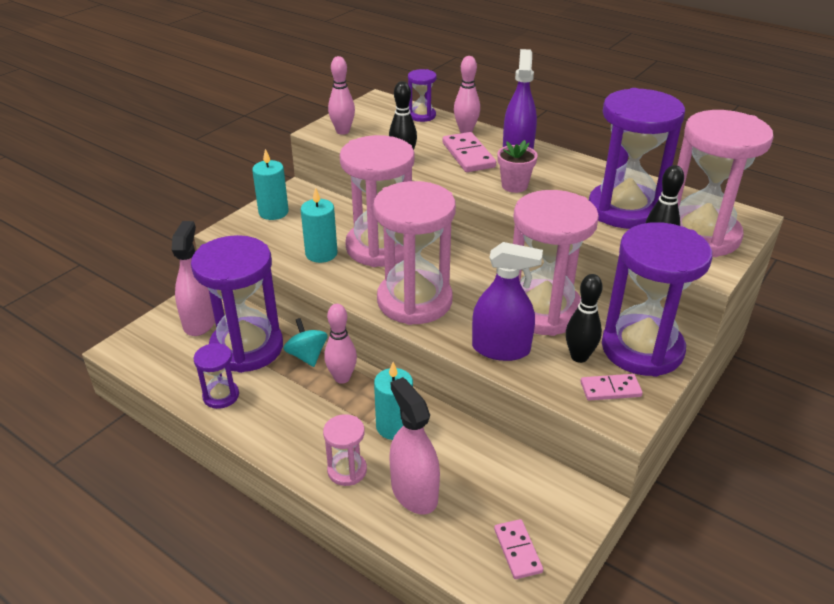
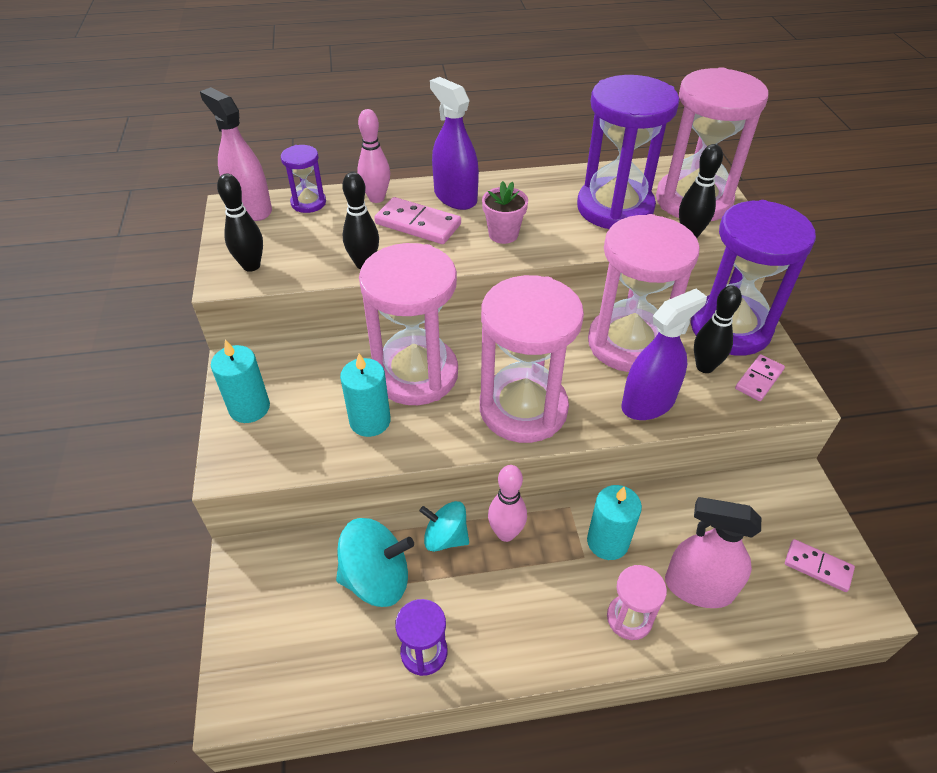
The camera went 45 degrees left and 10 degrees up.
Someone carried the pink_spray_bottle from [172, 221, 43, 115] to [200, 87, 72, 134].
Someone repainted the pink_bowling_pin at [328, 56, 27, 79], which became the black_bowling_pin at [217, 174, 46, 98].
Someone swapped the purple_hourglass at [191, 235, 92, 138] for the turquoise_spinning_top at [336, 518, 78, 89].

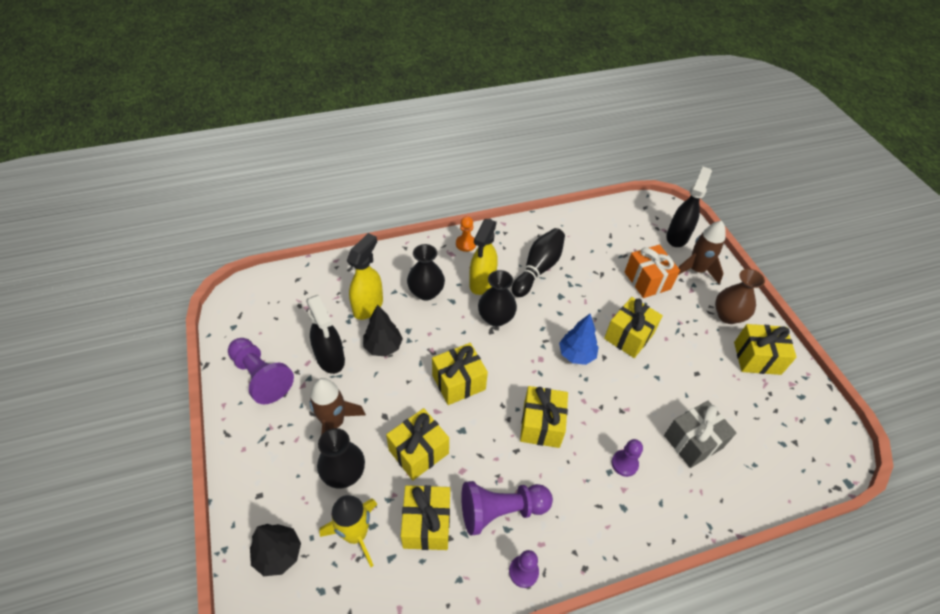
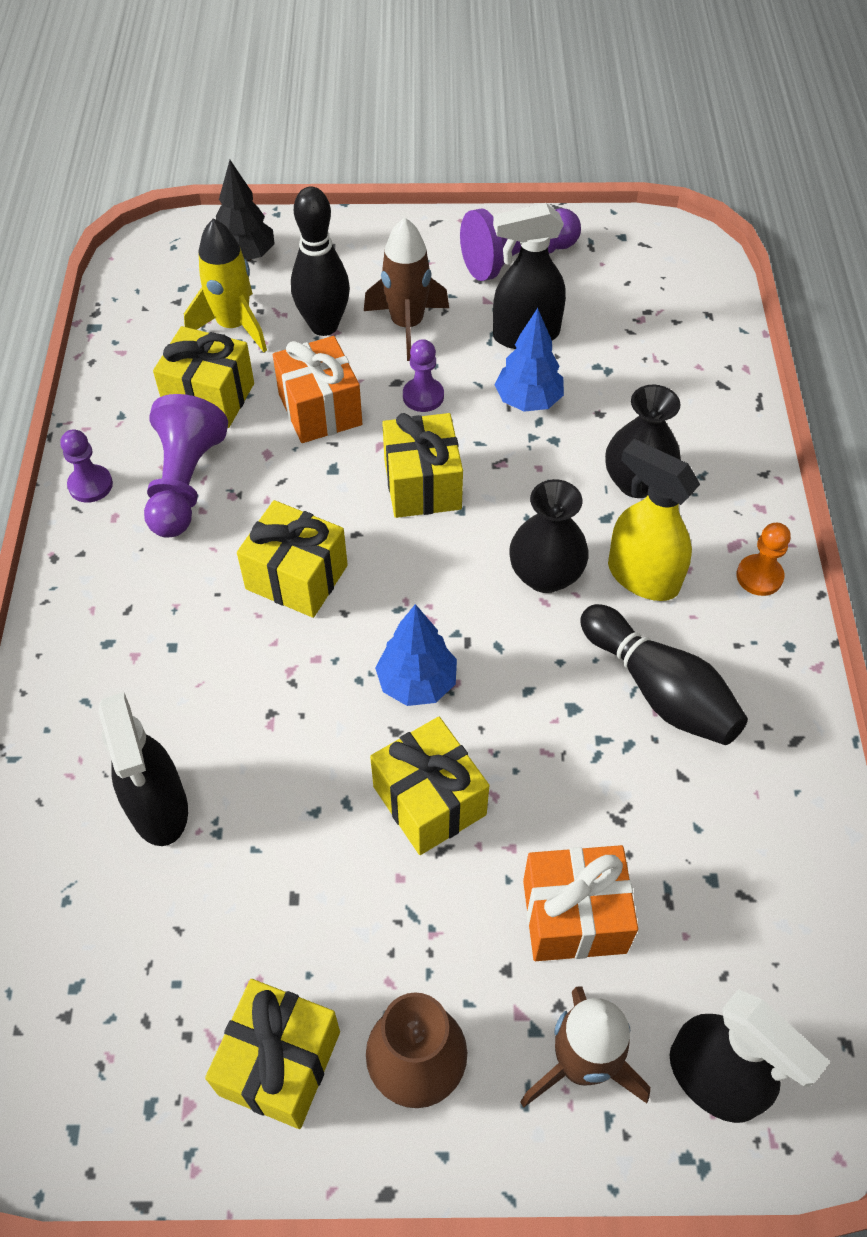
The camera went 110 degrees right and 5 degrees up.
Someone swapped the grey_gift at [664, 401, 73, 67] for the black_spray_bottle at [98, 692, 90, 154].
Someone repainted the yellow_gift at [386, 408, 63, 72], which became the orange_gift at [273, 336, 89, 107].
Someone swapped the black_vase at [317, 428, 48, 60] for the black_bowling_pin at [291, 187, 59, 149].
Someone carried the purple_pawn from [612, 439, 31, 38] to [403, 339, 41, 73].
Someone repainted the black_tree at [363, 304, 40, 52], which became the blue_tree at [494, 308, 70, 104].
Someone took away the yellow_spray_bottle at [347, 233, 36, 87].

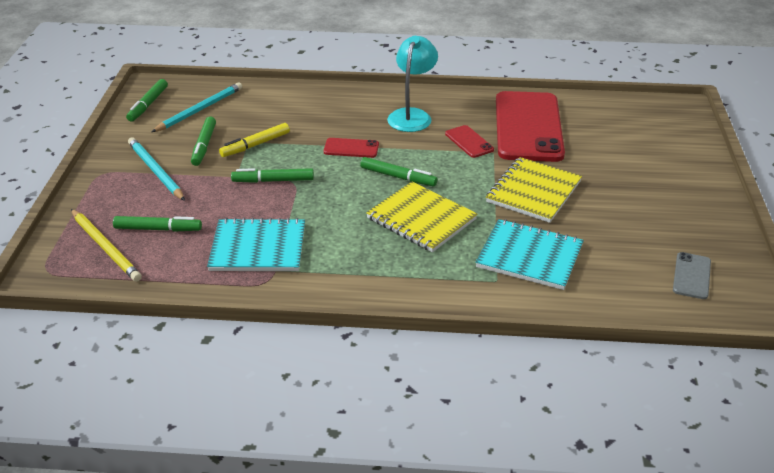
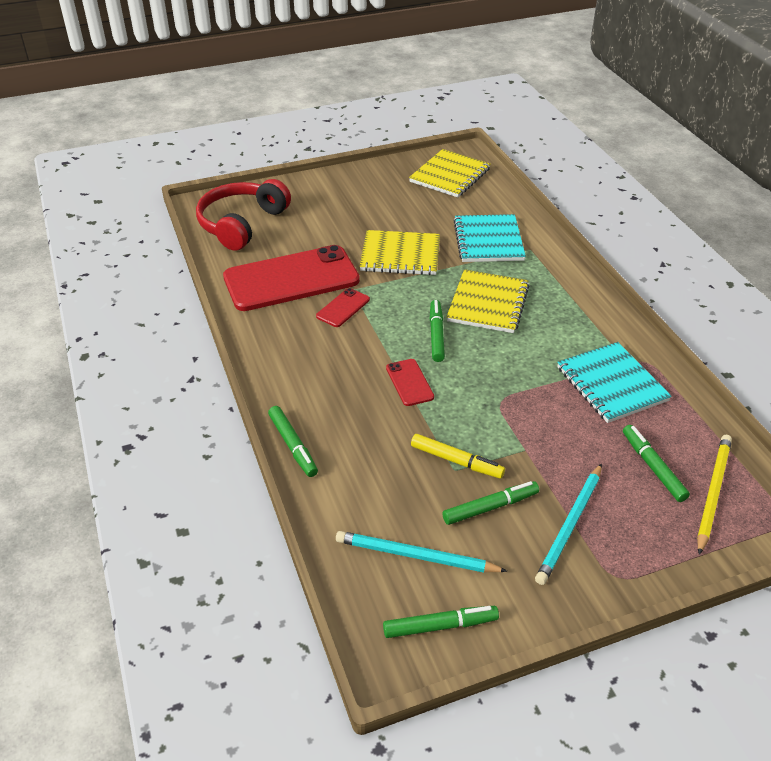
The camera went 115 degrees left and 5 degrees up.
Someone put down the red_headphones at [196, 179, 95, 72].
Someone carried the green_marker from [231, 168, 83, 15] to [268, 406, 50, 71].
Someone swapped the grey_phone at [673, 252, 38, 47] for the yellow_notebook at [409, 149, 82, 48].
Someone took away the turquoise_lamp at [387, 36, 51, 96].

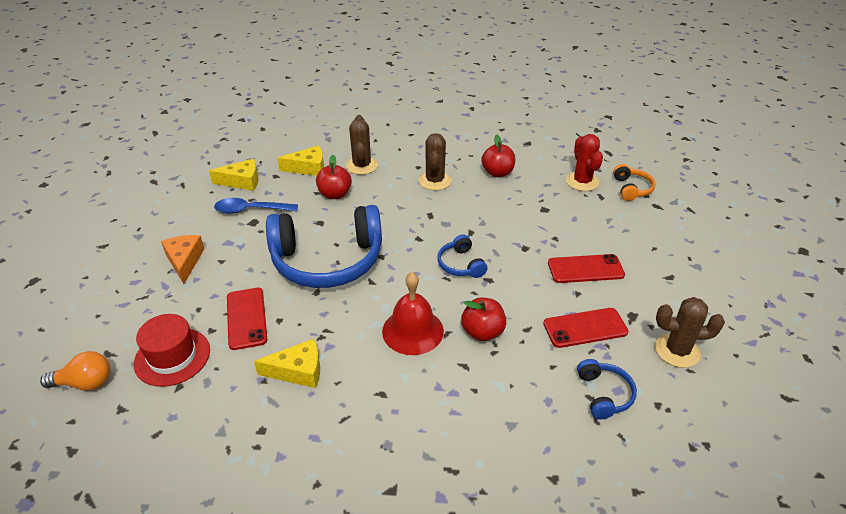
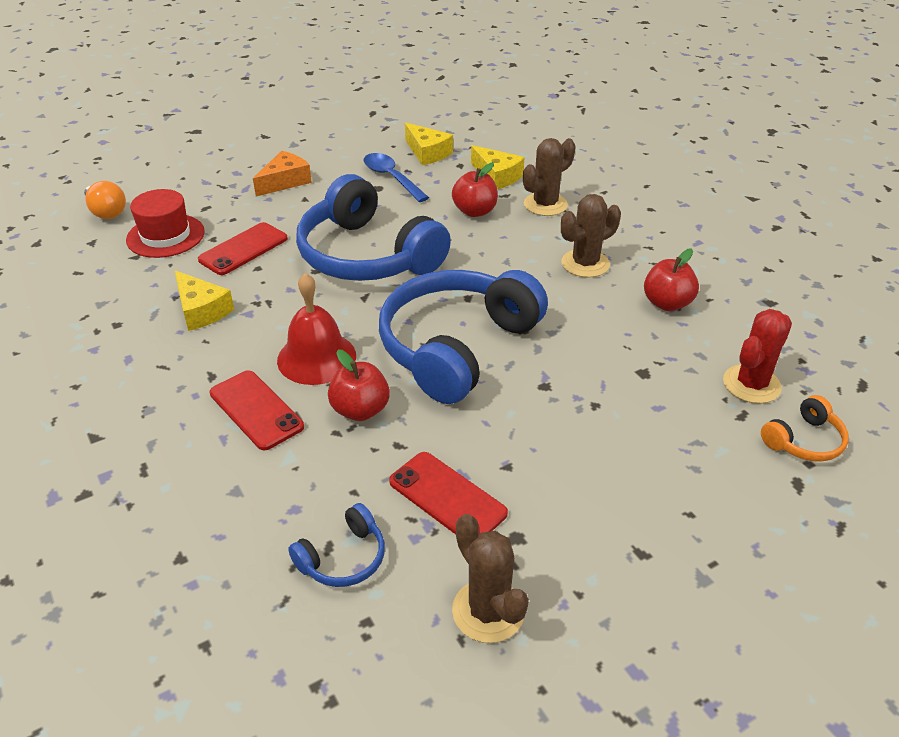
The camera went 55 degrees right and 0 degrees up.
Someone carried the red_phone from [548, 254, 77, 29] to [210, 370, 94, 80].
Someone scaled the blue_headphones at [437, 235, 50, 43] by 2.32.

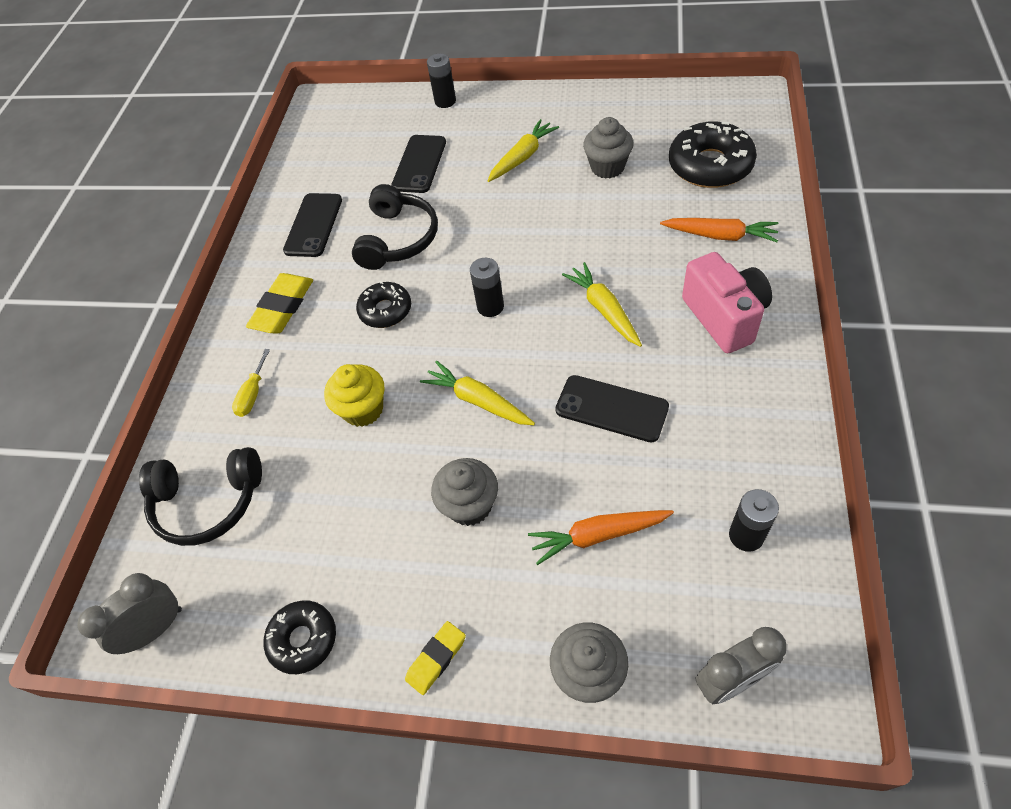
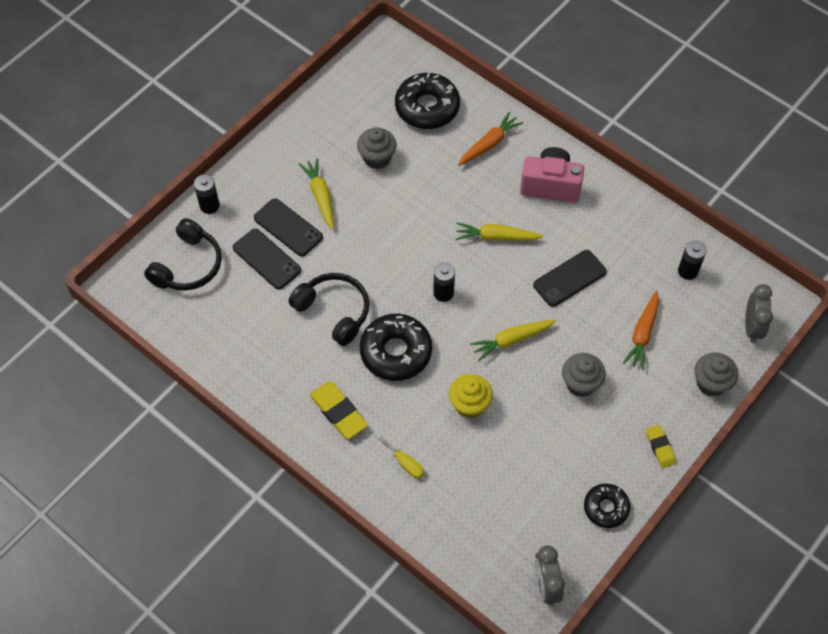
The camera went 65 degrees left and 5 degrees up.
Someone carried the black_headphones from [139, 447, 123, 99] to [144, 218, 78, 73].
Someone carried the black_phone from [283, 193, 59, 64] to [254, 198, 69, 58].
Someone scaled the black_donut at [356, 281, 55, 47] by 1.67.

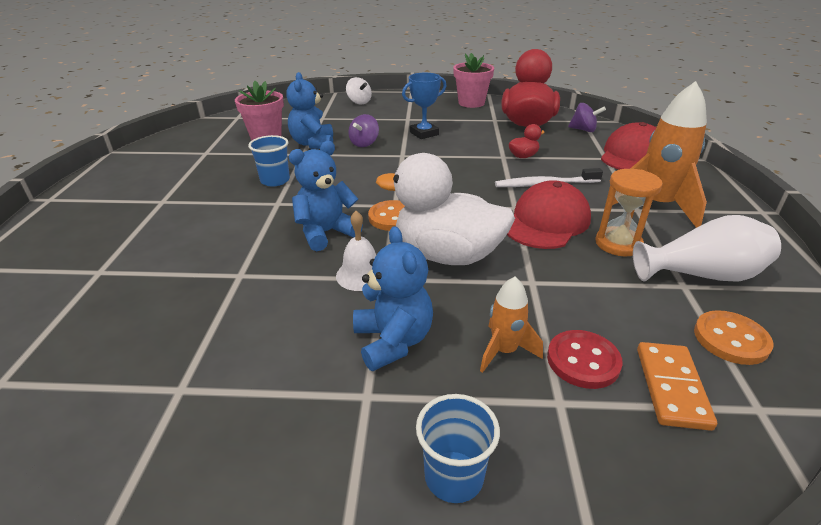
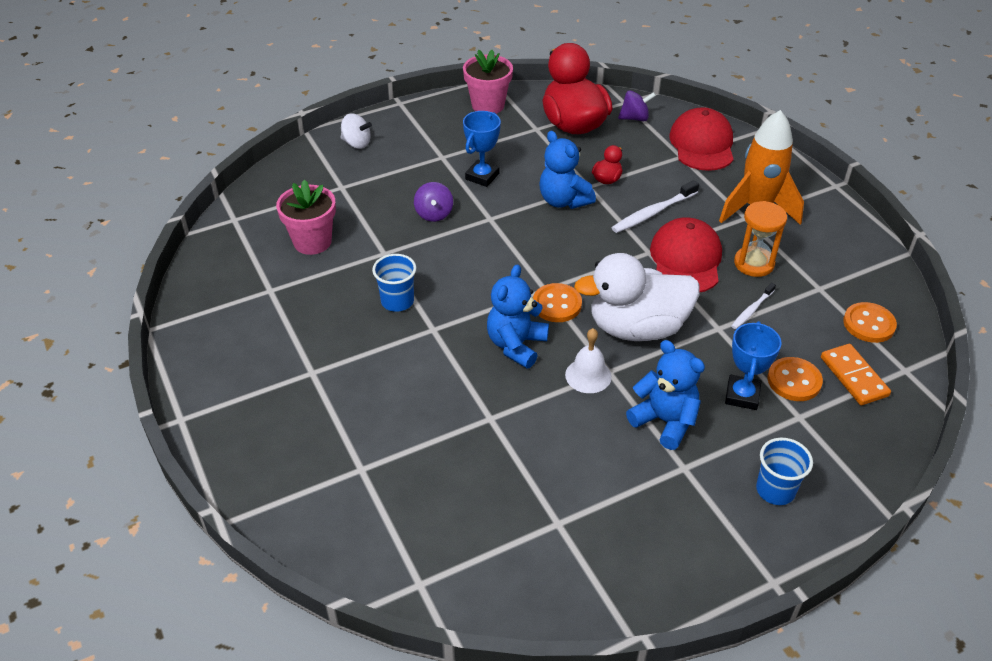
The camera went 30 degrees left and 10 degrees up.
Someone carried the blue_teddy_bear from [286, 72, 47, 77] to [539, 131, 57, 78].
Someone swapped the orange_rocket at [480, 276, 63, 97] for the blue_trophy at [725, 321, 57, 89].
Someone put down the white_toothbrush at [731, 283, 45, 46].
Someone repainted the red_button at [547, 330, 76, 59], which became the orange_button at [767, 357, 56, 44].
Someone took away the white_vase at [633, 215, 148, 67].

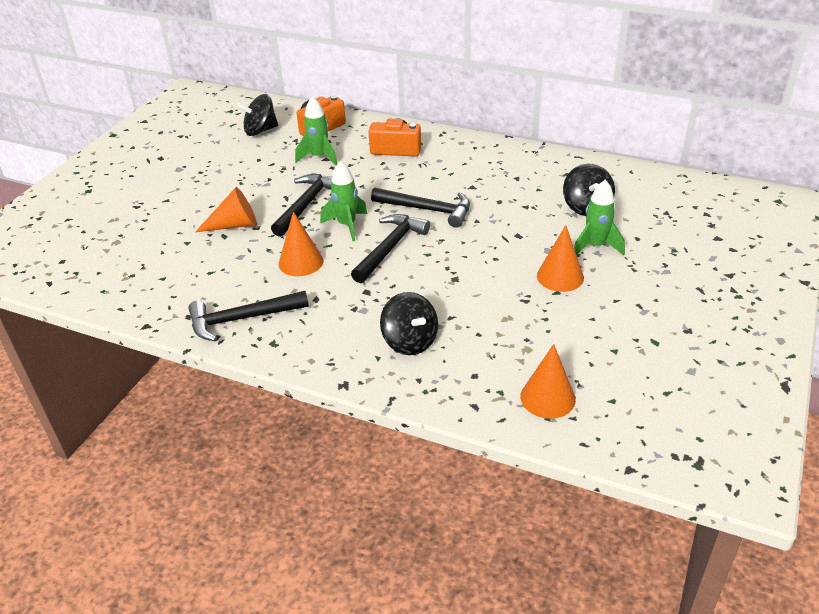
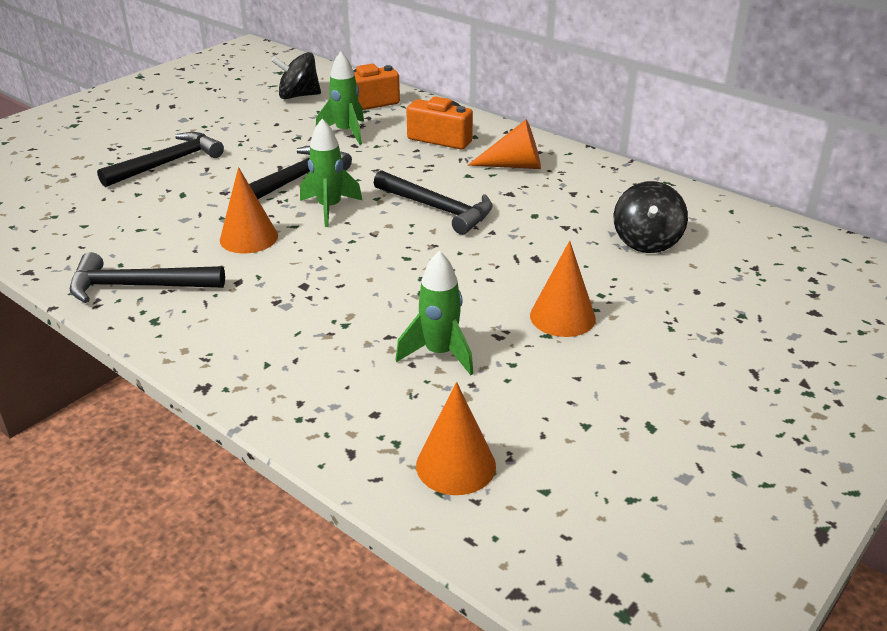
The camera went 15 degrees right and 5 degrees down.
Someone carried the black_hammer from [351, 214, 79, 69] to [97, 132, 127, 55].
Someone carried the green_rocket from [574, 180, 51, 75] to [395, 251, 79, 124].
Someone carried the orange_cone from [195, 187, 62, 45] to [468, 119, 73, 50].
Someone took away the black_spinning_top at [380, 292, 58, 63].

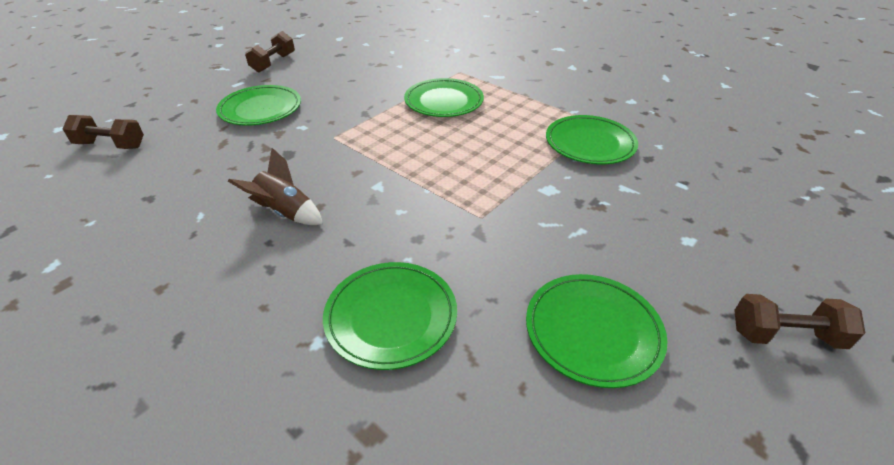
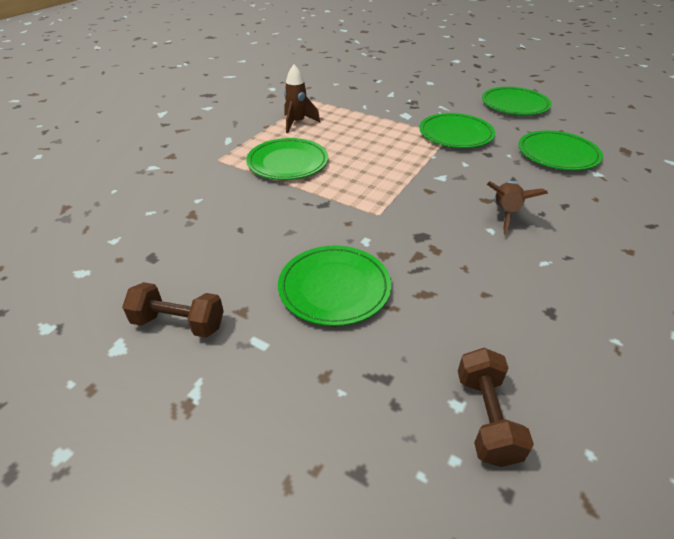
The camera went 100 degrees left and 0 degrees up.
Someone put down the brown_rocket at [284, 64, 36, 69].
Someone carried the green_plate from [546, 115, 92, 49] to [419, 113, 76, 35].
Someone took away the brown_dumbbell at [734, 294, 131, 55].

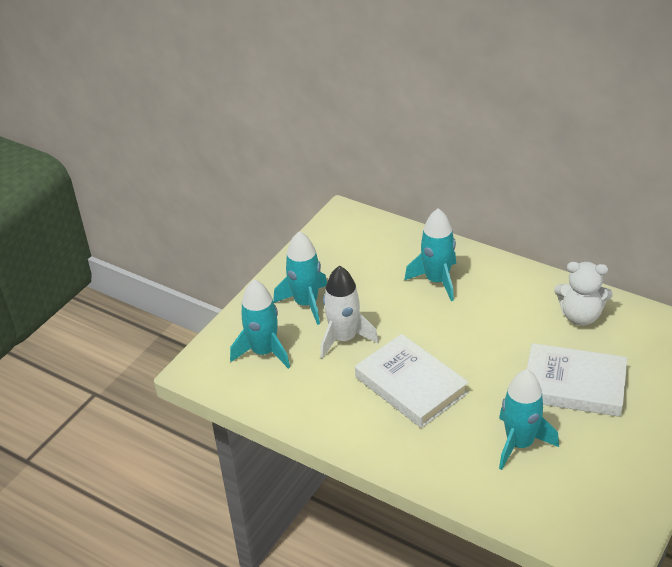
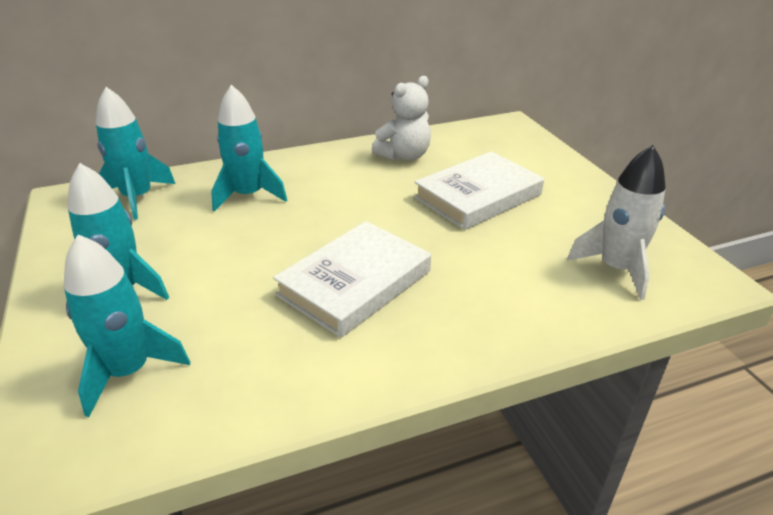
The camera went 55 degrees left and 5 degrees down.
Someone carried the turquoise_rocket from [499, 369, 60, 101] to [96, 87, 80, 133].
Someone rotated the white_book at [355, 334, 114, 94] by 45 degrees counterclockwise.
Someone carried the white_rocket from [320, 266, 59, 93] to [567, 145, 99, 155].

